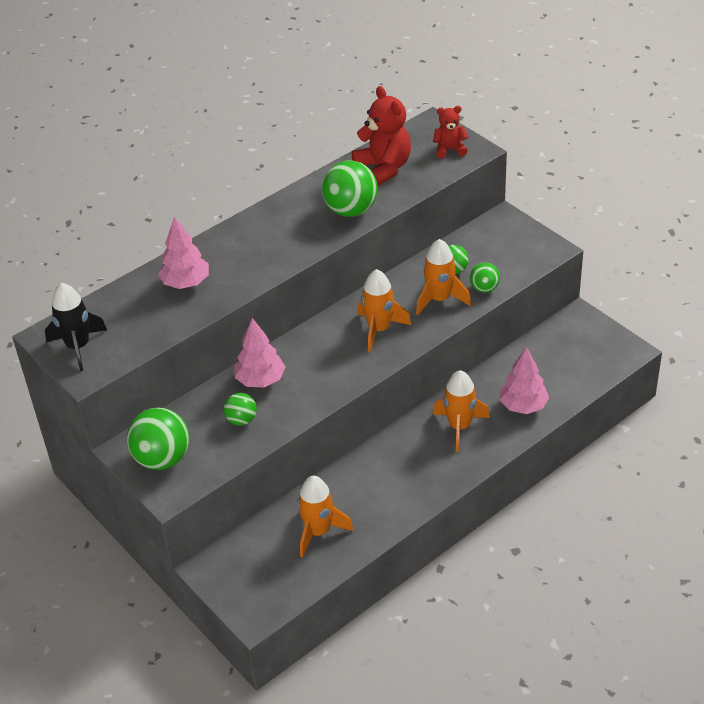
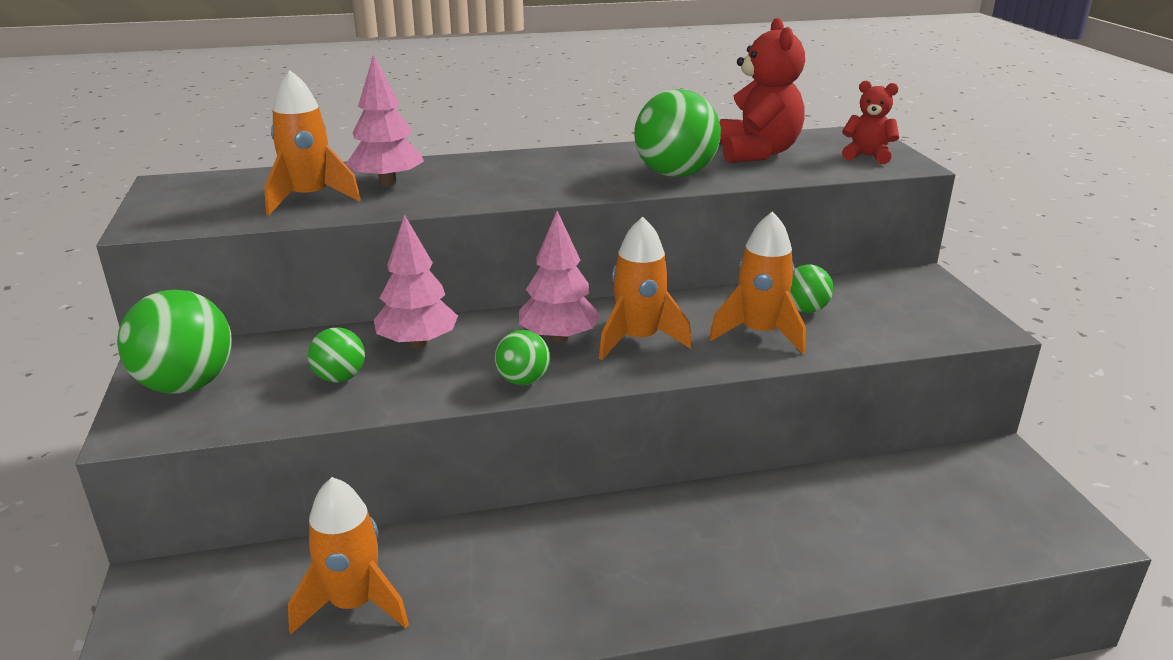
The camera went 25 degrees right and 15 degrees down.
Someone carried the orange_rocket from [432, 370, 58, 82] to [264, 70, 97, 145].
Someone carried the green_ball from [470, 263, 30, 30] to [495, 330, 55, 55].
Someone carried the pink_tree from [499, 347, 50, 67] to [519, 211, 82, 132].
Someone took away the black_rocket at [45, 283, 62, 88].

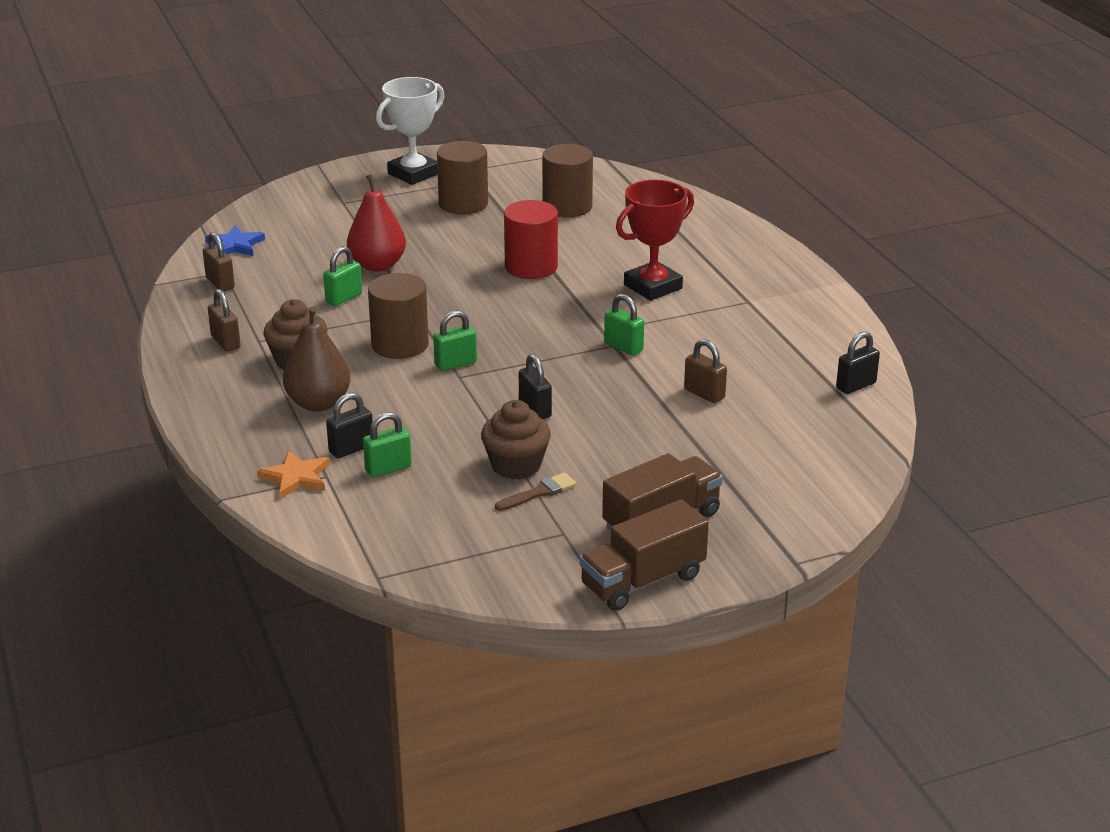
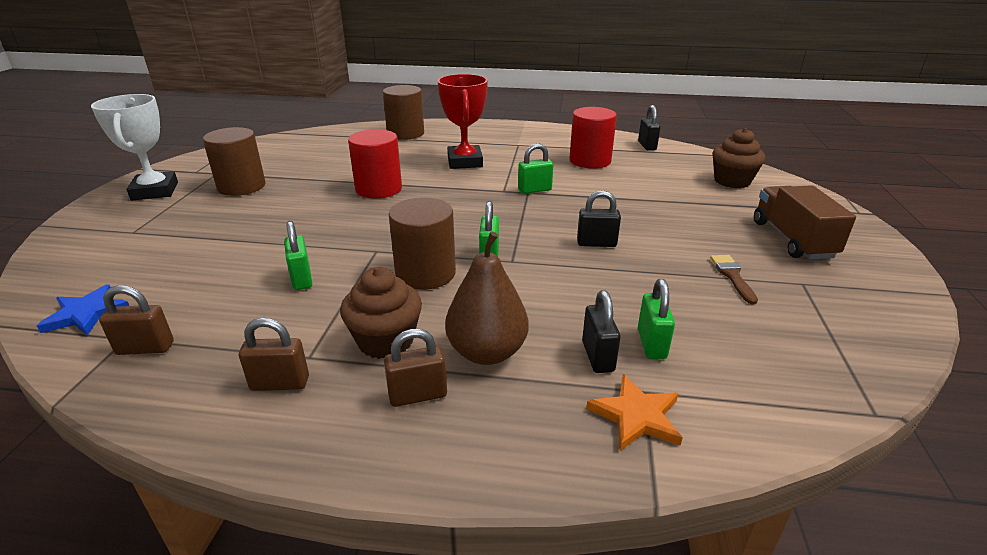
The camera went 60 degrees left and 0 degrees up.
Someone carried the brown_cylinder from [542, 144, 51, 74] to [383, 85, 41, 55].
Someone carried the brown_padlock from [684, 339, 43, 64] to [384, 329, 63, 78].
Someone put down the red_cylinder at [569, 107, 48, 62].
Someone carried the brown_cupcake from [481, 400, 70, 80] to [712, 128, 53, 60].
Someone took away the red_pear at [347, 174, 59, 98].
Someone took away the brown_truck at [579, 499, 130, 112].

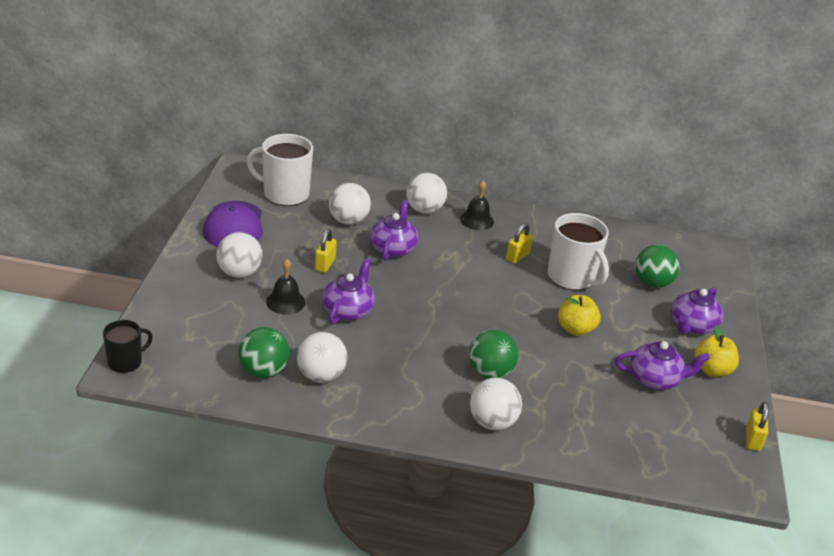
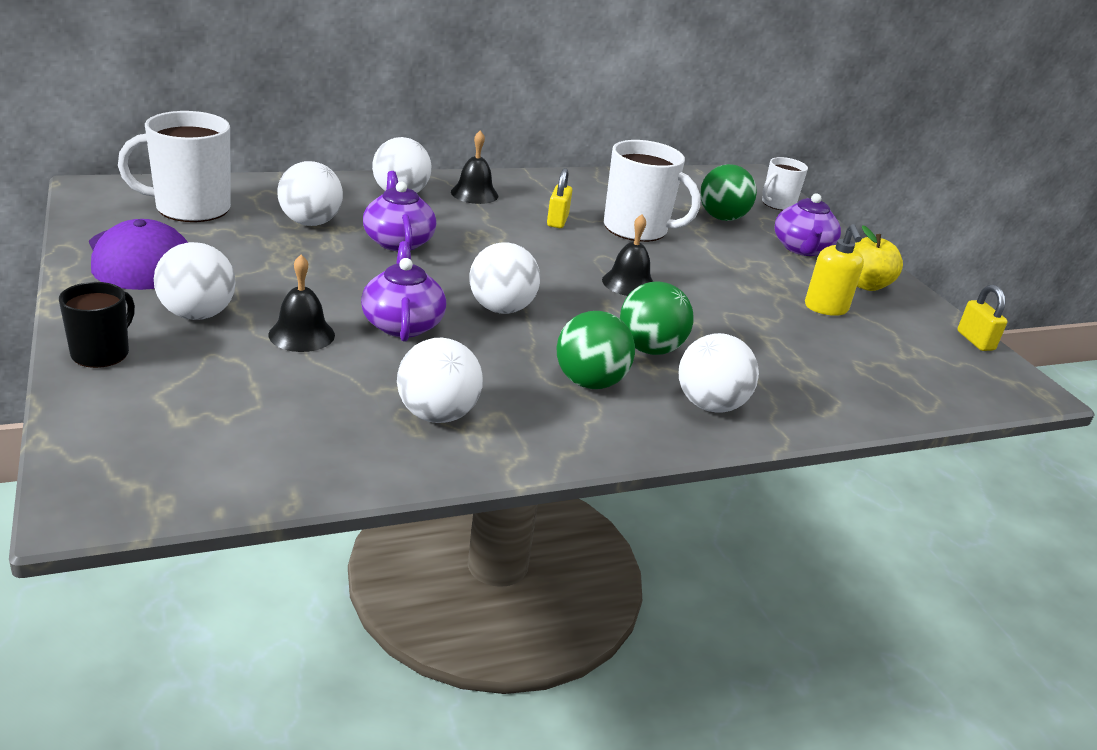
The camera went 30 degrees left and 5 degrees down.
Someone carried the black_mug from [103, 320, 50, 53] to [59, 282, 76, 86].
Someone put down the white_ball at [470, 242, 70, 72].
Someone carried the green_ball from [238, 327, 51, 51] to [557, 311, 78, 78].
Someone put down the black_bell at [602, 214, 52, 82].
Someone put down the white_mug at [762, 157, 46, 53].
Someone swapped the purple_teapot at [615, 341, 95, 49] for the yellow_soap_dispenser at [805, 224, 59, 92].
Someone took away the yellow_padlock at [315, 229, 22, 44].
Someone took away the yellow_apple at [558, 295, 42, 41].

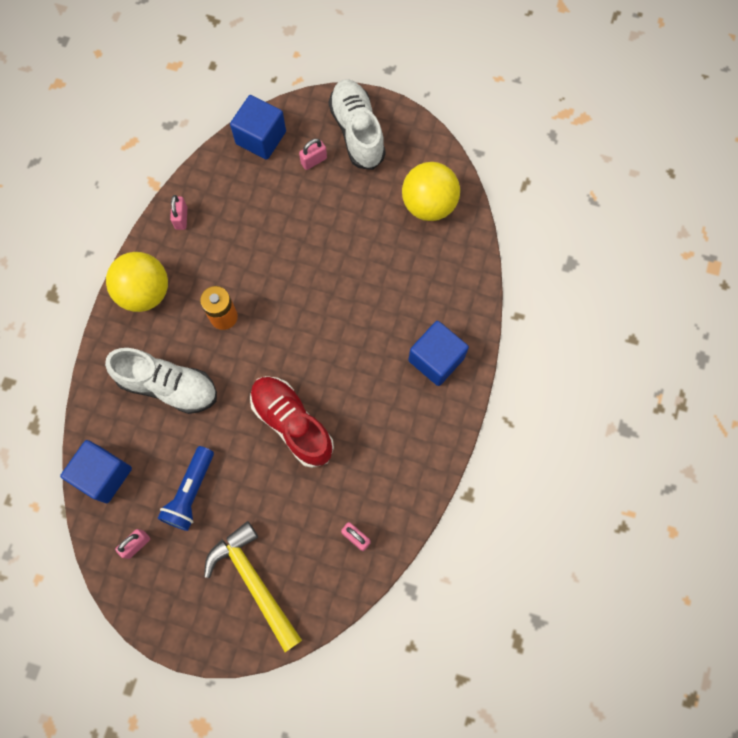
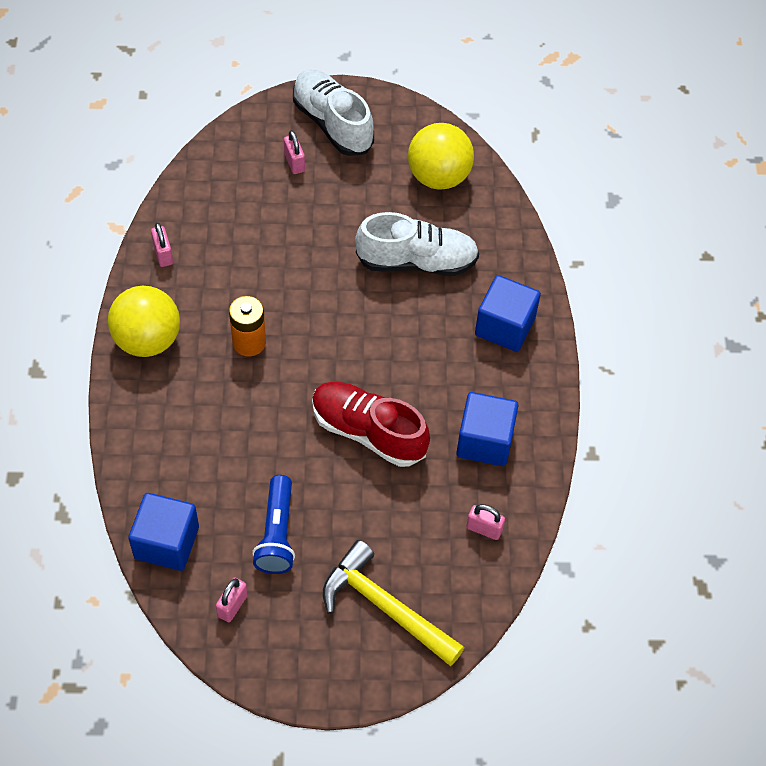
The camera went 20 degrees left and 15 degrees down.
Someone rotated the pink_padlock at [299, 139, 28, 31] by 60 degrees counterclockwise.
Someone carried the white_shoe from [105, 348, 112, 66] to [355, 212, 124, 64].
Someone carried the blue_cube from [230, 95, 56, 65] to [456, 392, 63, 74].

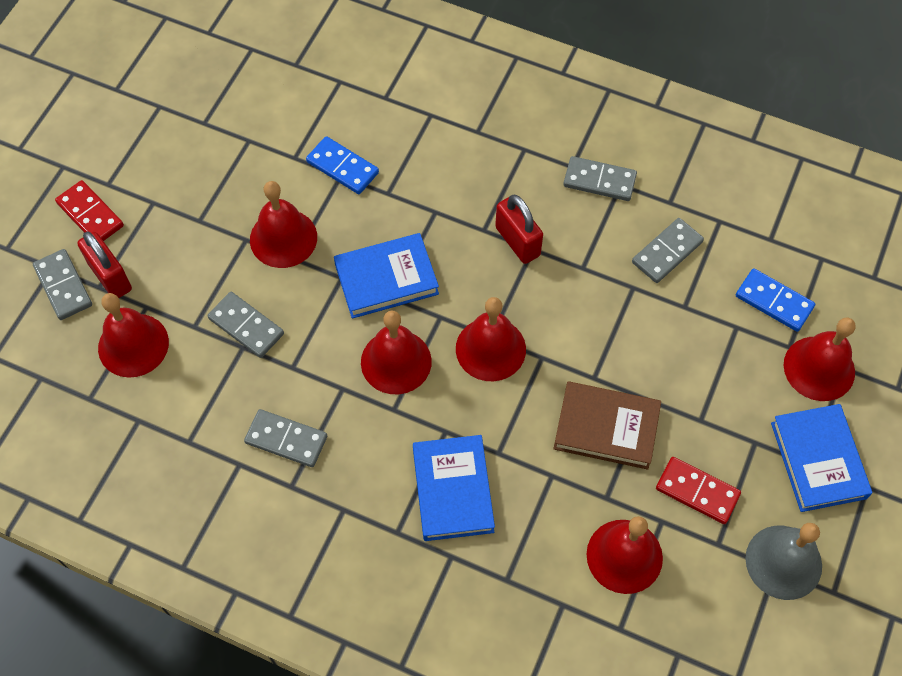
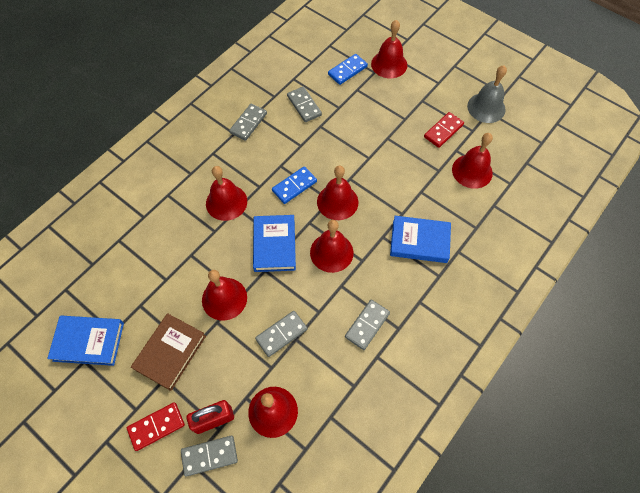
The camera went 75 degrees left and 0 degrees up.
Someone carried the blue_book from [771, 404, 101, 108] to [47, 316, 77, 50].
Someone carried the brown_book from [553, 381, 108, 88] to [131, 313, 75, 78].
Someone put down the red_bell at [206, 166, 41, 55].
Someone carried the blue_domino from [306, 136, 73, 58] to [272, 166, 45, 38].
Someone took away the red_padlock at [495, 195, 48, 69].

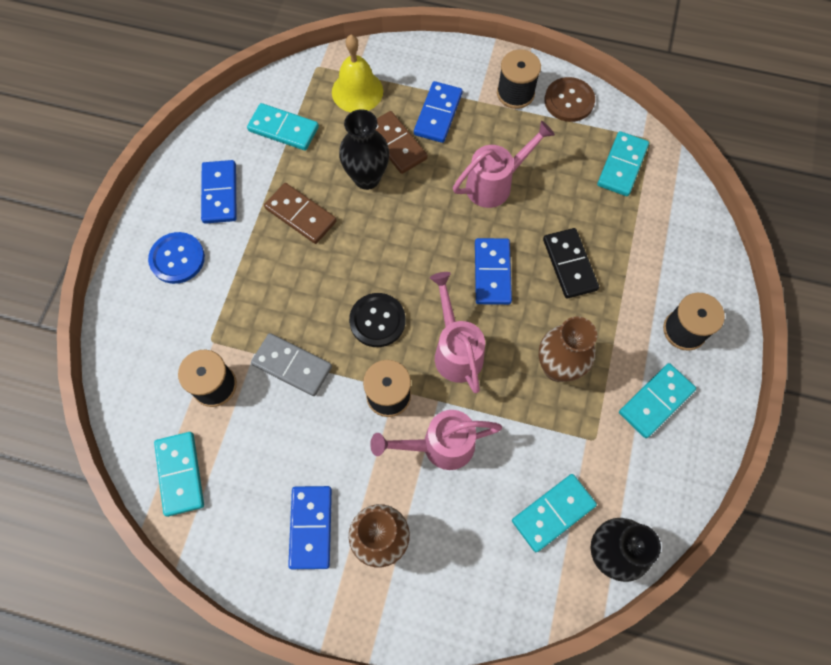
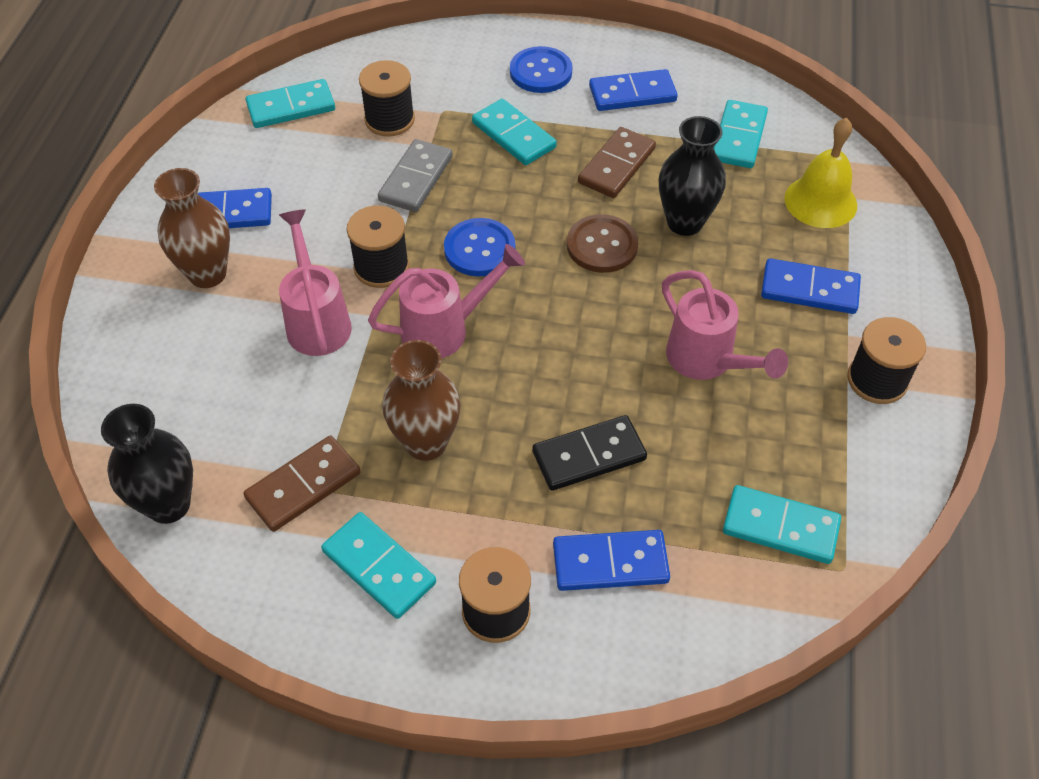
The camera went 85 degrees right and 15 degrees down.
Someone carried the brown_domino from [376, 111, 52, 63] to [243, 435, 118, 97].
Someone repainted the black_button at [349, 293, 56, 54], which became the blue_button at [444, 218, 71, 59].
Someone carried the turquoise_domino from [512, 474, 85, 78] to [472, 99, 85, 66].
Someone carried the blue_domino from [475, 238, 37, 67] to [553, 530, 117, 61].
Someone carried the brown_button from [545, 77, 50, 45] to [567, 214, 72, 59].

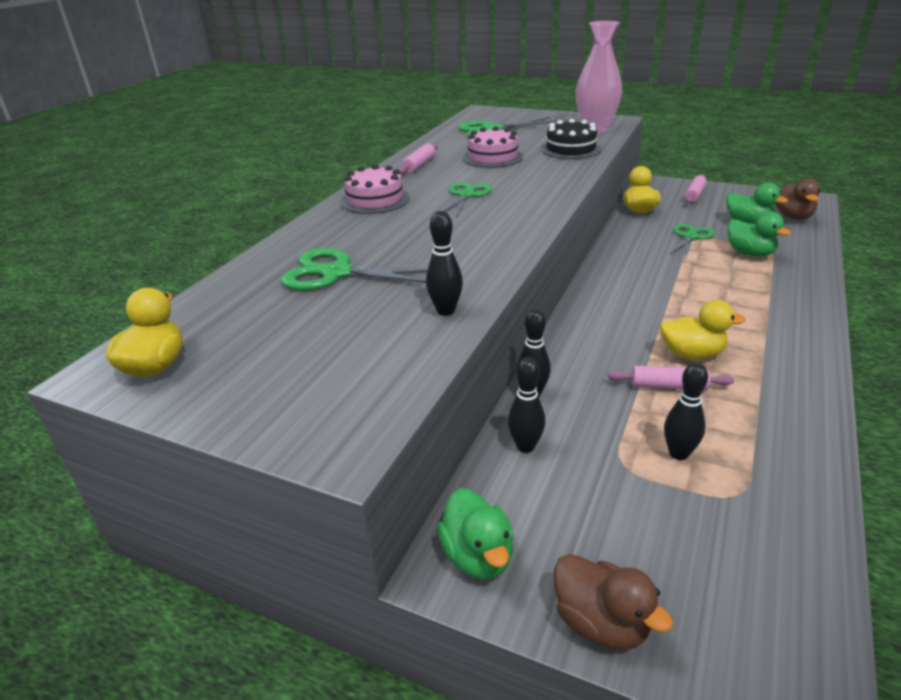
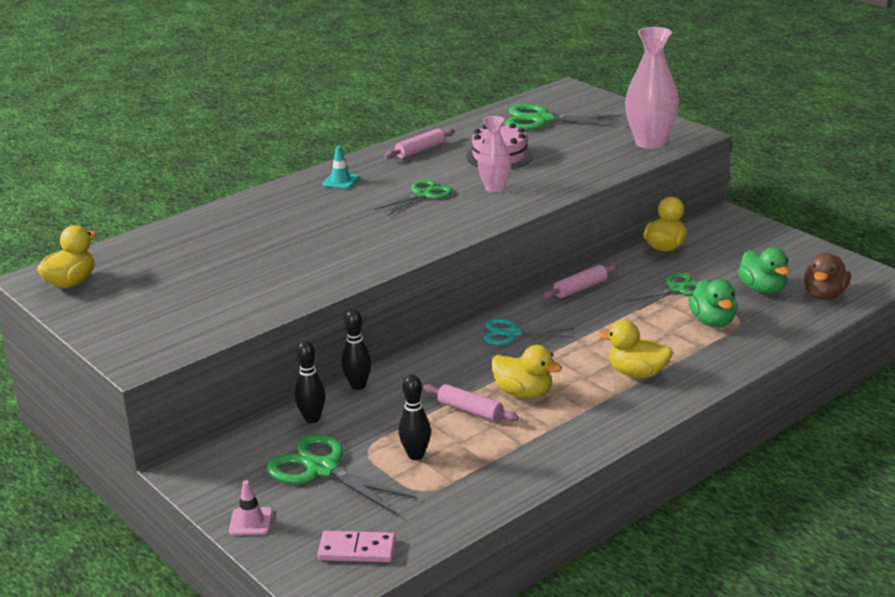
The camera went 25 degrees right and 5 degrees down.
Someone swapped the brown_duck at [554, 554, 119, 96] for the pink_traffic_cone at [229, 480, 44, 55].
Someone carried the green_scissors from [281, 248, 147, 43] to [266, 434, 151, 80].
Someone put down the pink_domino at [317, 531, 79, 31].
Someone swapped the pink_cake at [340, 164, 70, 50] for the turquoise_traffic_cone at [322, 146, 37, 43].
Someone put down the pink_vase at [477, 116, 34, 76].
Someone put down the turquoise_scissors at [483, 318, 91, 27].
Someone carried the pink_rolling_pin from [685, 175, 22, 29] to [542, 264, 76, 35].
Someone put down the yellow_duck at [598, 320, 75, 58].
Someone took away the black_bowling_pin at [426, 211, 37, 105].
Someone took away the green_duck at [437, 488, 77, 92].
Someone took away the black_cake at [541, 119, 60, 40].

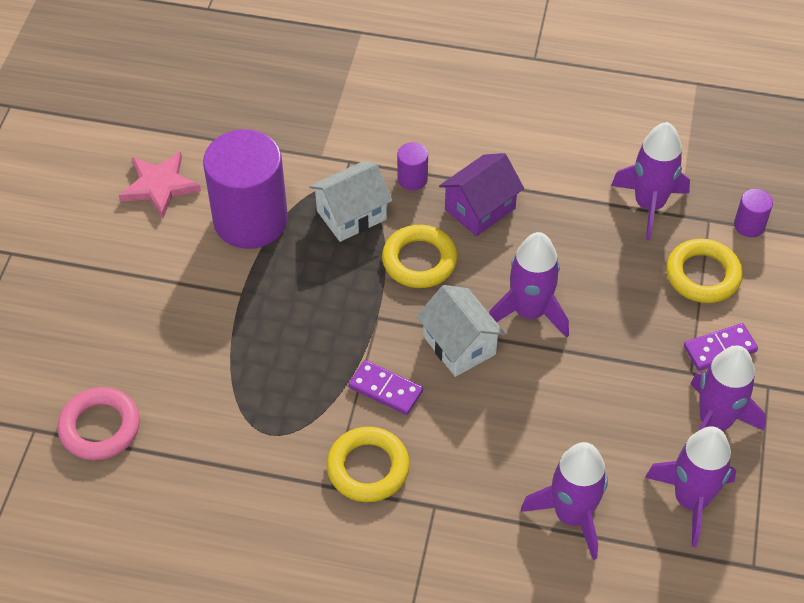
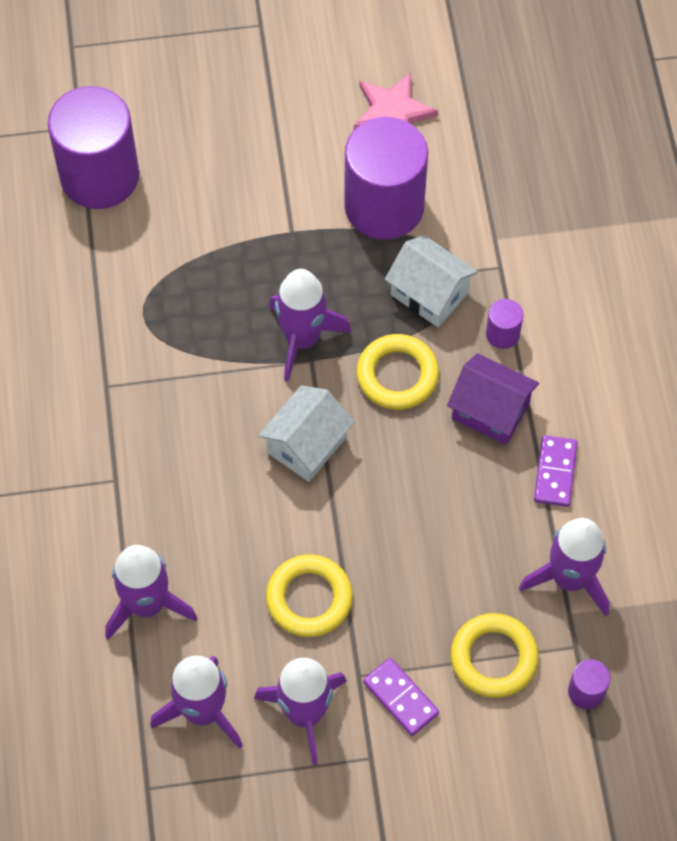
The camera went 70 degrees right and 10 degrees up.
Someone swapped the pink_ring at [58, 387, 82, 73] for the purple_cylinder at [48, 86, 91, 123].
Someone carried the yellow_ring from [326, 427, 84, 75] to [266, 554, 87, 83].
Someone carried the purple_rocket from [489, 232, 80, 106] to [269, 269, 82, 113].
Someone carried the purple_domino from [349, 360, 74, 55] to [534, 435, 44, 72].

